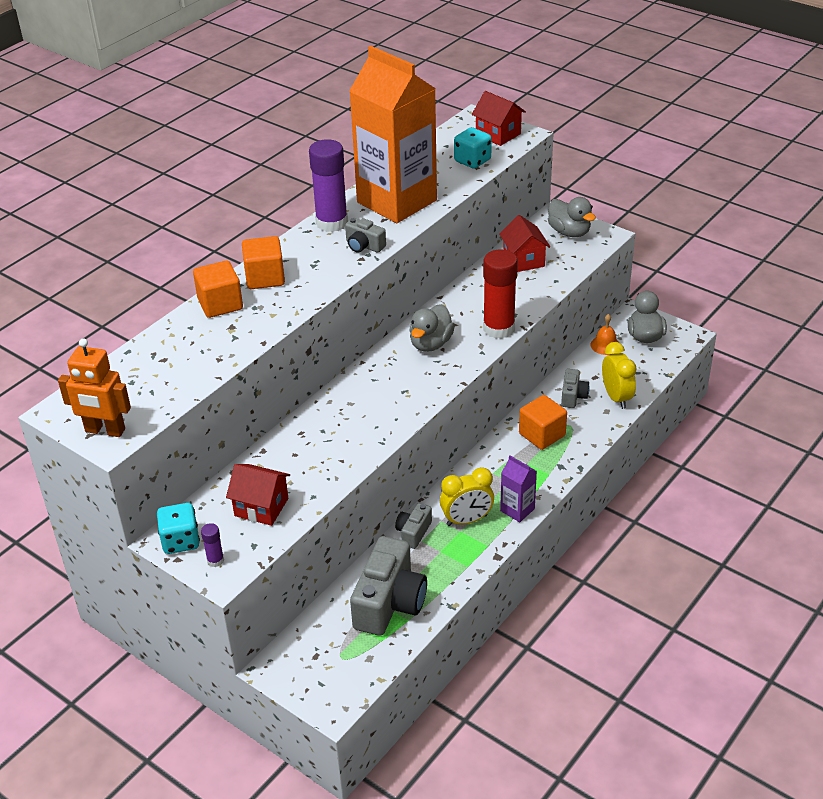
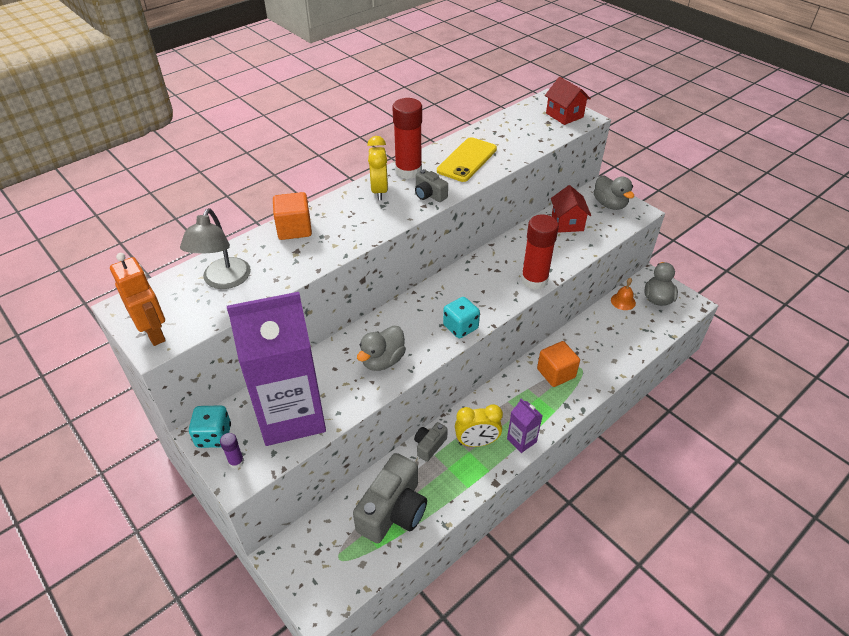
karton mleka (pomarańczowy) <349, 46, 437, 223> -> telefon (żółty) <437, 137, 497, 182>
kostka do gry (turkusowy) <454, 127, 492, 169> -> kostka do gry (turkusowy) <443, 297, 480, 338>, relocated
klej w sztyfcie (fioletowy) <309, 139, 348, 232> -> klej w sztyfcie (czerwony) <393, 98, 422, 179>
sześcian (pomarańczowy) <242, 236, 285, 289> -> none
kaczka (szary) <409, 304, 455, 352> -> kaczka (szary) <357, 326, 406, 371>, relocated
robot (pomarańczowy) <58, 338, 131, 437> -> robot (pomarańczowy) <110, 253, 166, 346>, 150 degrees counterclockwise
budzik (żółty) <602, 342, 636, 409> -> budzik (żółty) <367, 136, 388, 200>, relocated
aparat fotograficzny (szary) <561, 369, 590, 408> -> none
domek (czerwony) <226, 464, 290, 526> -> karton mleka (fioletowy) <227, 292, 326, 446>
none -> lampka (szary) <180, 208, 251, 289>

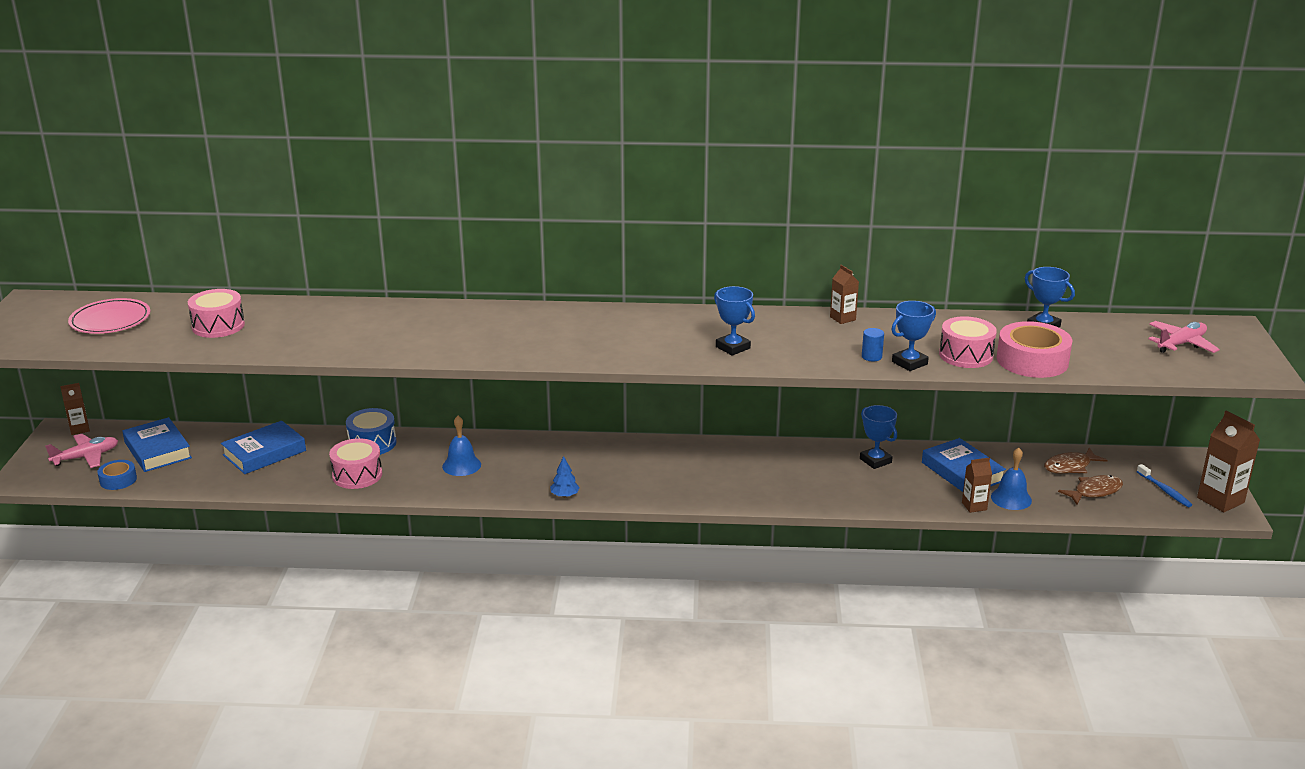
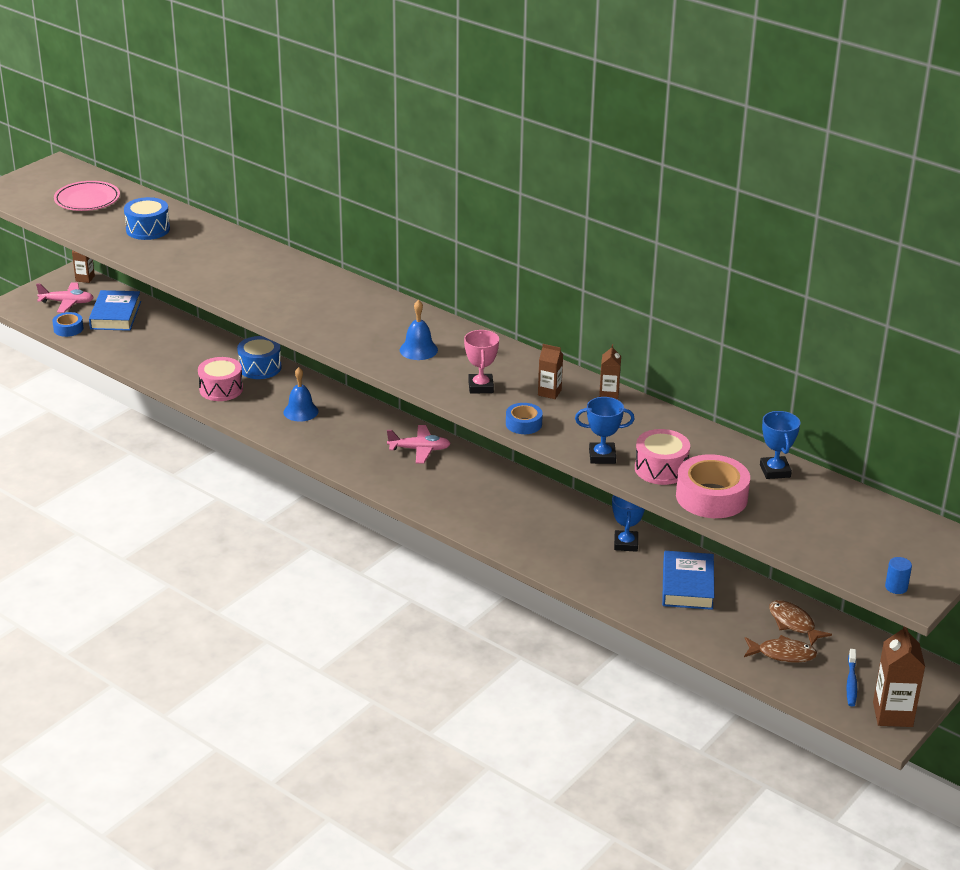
puchar (niebieski) <714, 286, 755, 356> -> puchar (różowy) <464, 330, 499, 394>
bęben (różowy) <188, 289, 245, 338> -> bęben (niebieski) <124, 197, 170, 240>
samolot (różowy) <1148, 321, 1220, 353> -> samolot (różowy) <387, 425, 451, 464>, relocated
walec (niebieski) <862, 328, 884, 361> -> walec (niebieski) <885, 557, 912, 594>, relocated
książka (niebieski) <221, 421, 306, 474> -> none
dzwonek (niebieski) <991, 447, 1032, 510> -> dzwonek (niebieski) <400, 300, 438, 360>, relocated
ryba (brązowy) <1044, 448, 1107, 474> -> ryba (brązowy) <769, 600, 832, 646>, 45 degrees clockwise
drzewko (niebieski) <550, 456, 580, 497> -> none
karton mleka (brązowy) <962, 458, 992, 513> -> karton mleka (brązowy) <538, 344, 563, 399>, relocated
none -> taśma klejąca (niebieski) <506, 403, 543, 434>

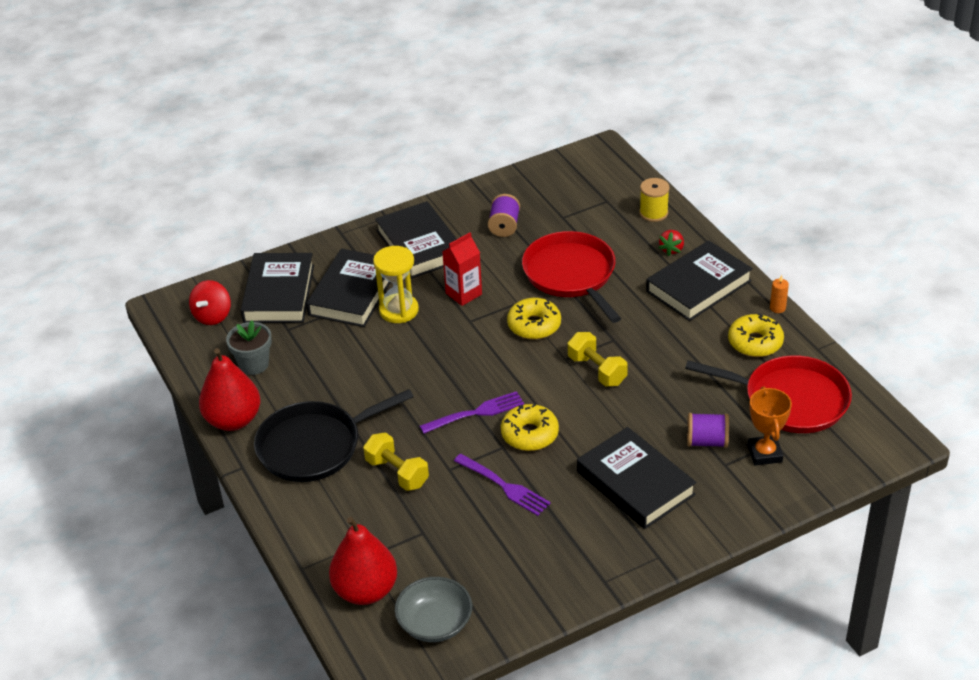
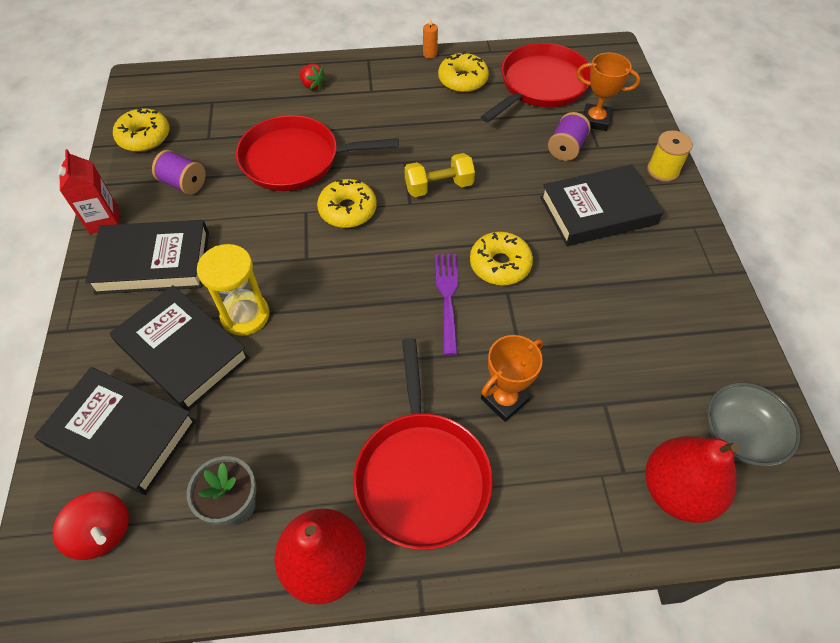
szpulka (żółty) <639, 178, 670, 222> -> szpulka (żółty) <647, 130, 693, 182>, relocated
karton mleka (czerwony) <442, 232, 482, 306> -> karton mleka (czerwony) <58, 149, 120, 234>, relocated
książka (czarny) <646, 240, 753, 321> -> none
patelnia (czarny) <254, 389, 414, 482> -> patelnia (czerwony) <353, 338, 493, 550>
hantel (żółty) <363, 432, 429, 491> -> puchar (pomarańczowy) <481, 335, 543, 422>
widelec (fioletowy) <454, 454, 551, 516> -> none
none -> donut (żółty) <113, 108, 170, 152>

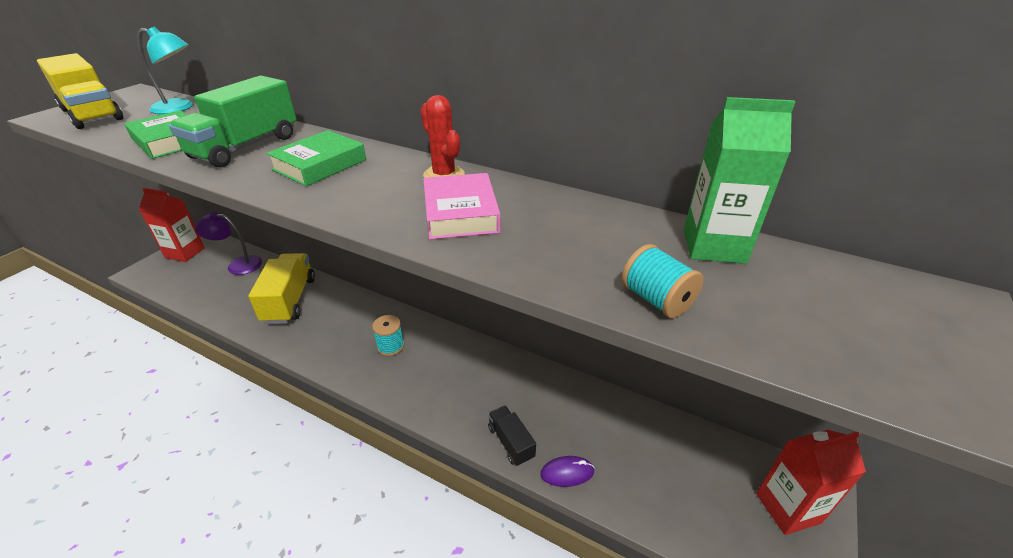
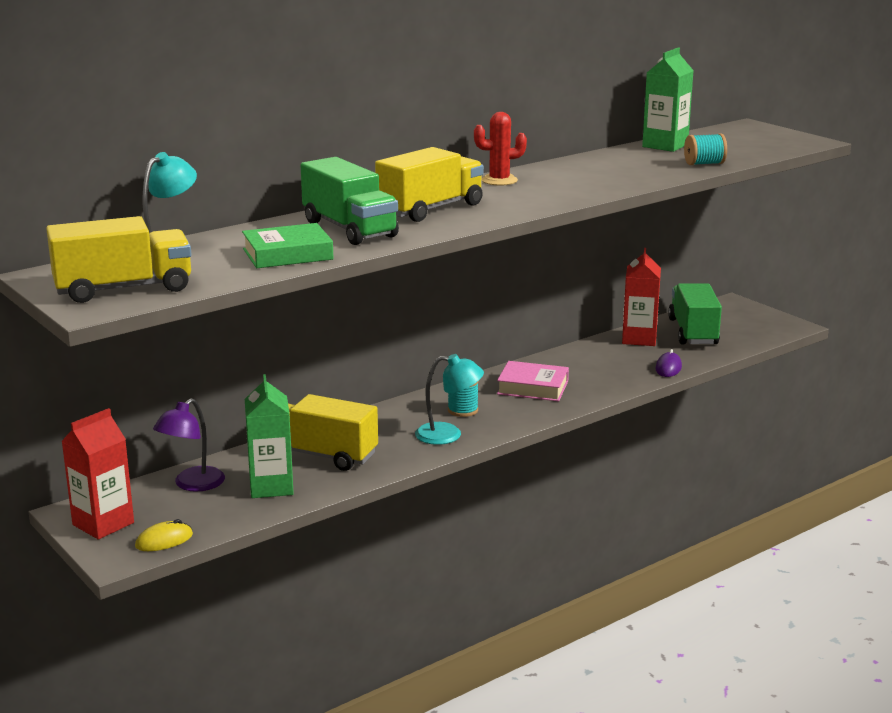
książka (zielony) <266, 130, 366, 186> -> ciężarówka (żółty) <375, 147, 484, 222>
książka (różowy) <423, 173, 501, 240> -> książka (różowy) <497, 361, 569, 401>, relocated
ciężarówka (czarny) <488, 405, 536, 466> -> none
karton mleka (czerwony) <756, 430, 866, 535> -> karton mleka (czerwony) <622, 248, 661, 346>, relocated
none -> ciężarówka (zielony) <668, 284, 722, 344>
none -> lampka (turkusowy) <415, 354, 484, 445>
none -> karton mleka (zielony) <245, 374, 294, 498>
none -> myszka (żółty) <135, 519, 193, 551>

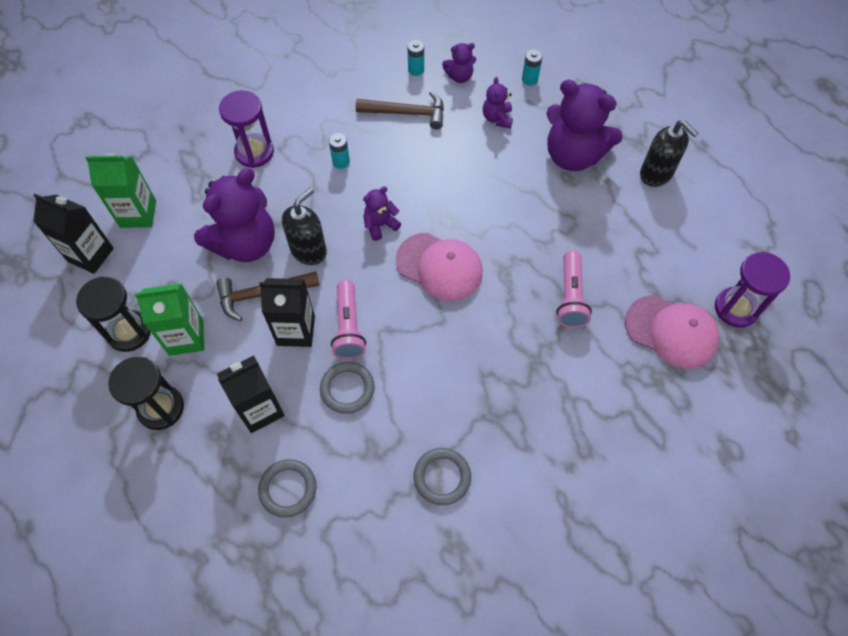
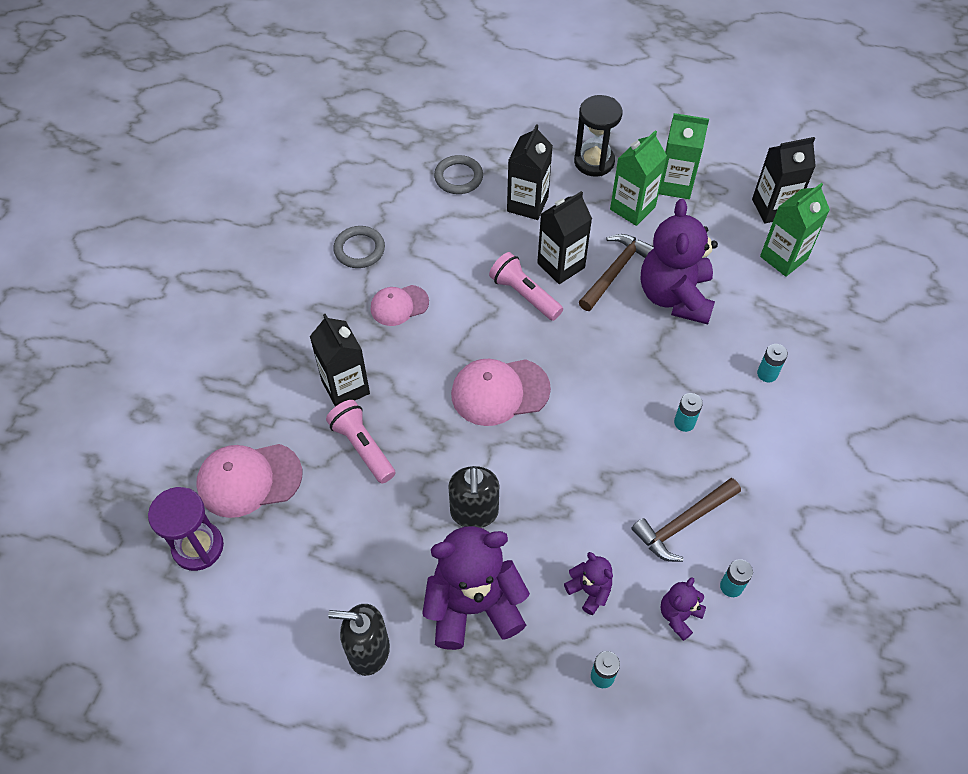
klepsydra (fioletowy) <219, 90, 274, 168> -> bateria (turkusowy) <757, 344, 788, 382>
miś (fioletowy) <363, 186, 401, 241> -> none
dozownik mydła (czarny) <282, 188, 327, 265> -> dozownik mydła (czarny) <449, 466, 499, 528>, relocated
klepsydra (czarny) <76, 276, 151, 352> -> karton mleka (zielony) <659, 113, 709, 199>
pierścień (szary) <320, 362, 375, 414> -> none
none -> czapka (różowy) <371, 285, 429, 326>
none -> karton mleka (czarny) <310, 314, 370, 407>

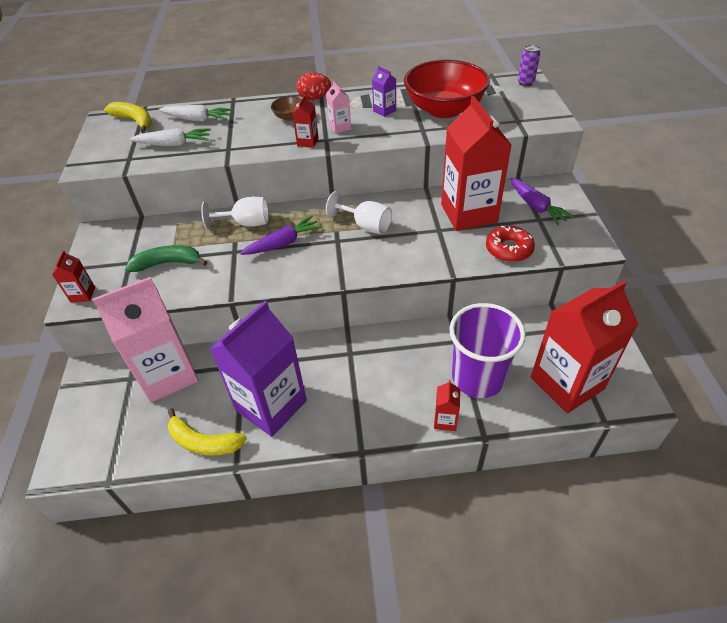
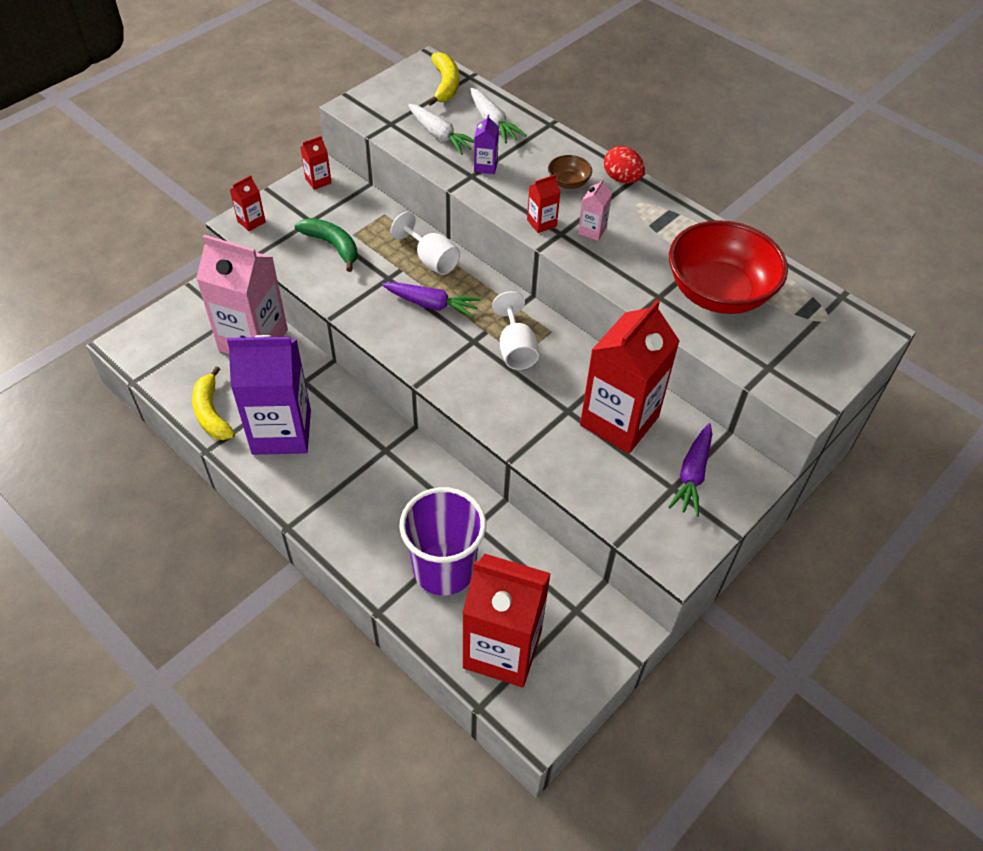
puszka (fioletowy) <518, 45, 540, 86> -> none
karton mleka (fioletowy) <372, 66, 396, 117> -> karton mleka (fioletowy) <474, 114, 499, 174>, relocated
donut (czerwony) <486, 226, 535, 262> -> none
karton mleka (czerwony) <434, 380, 460, 431> -> karton mleka (czerwony) <300, 136, 332, 190>, relocated

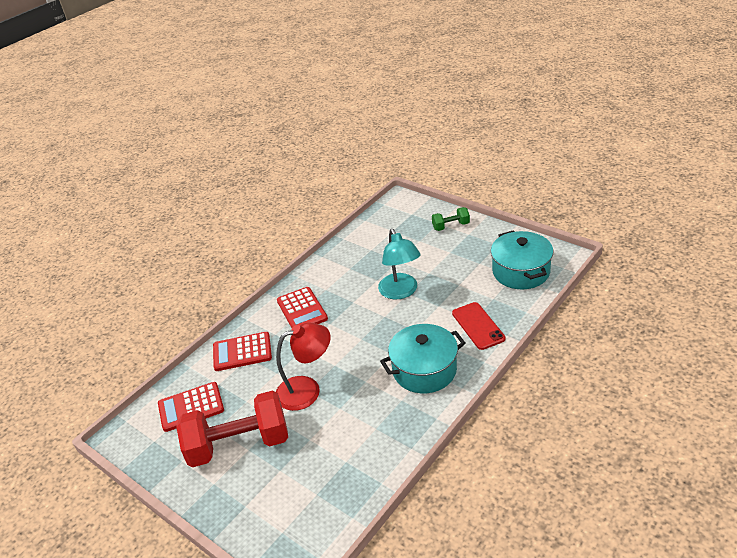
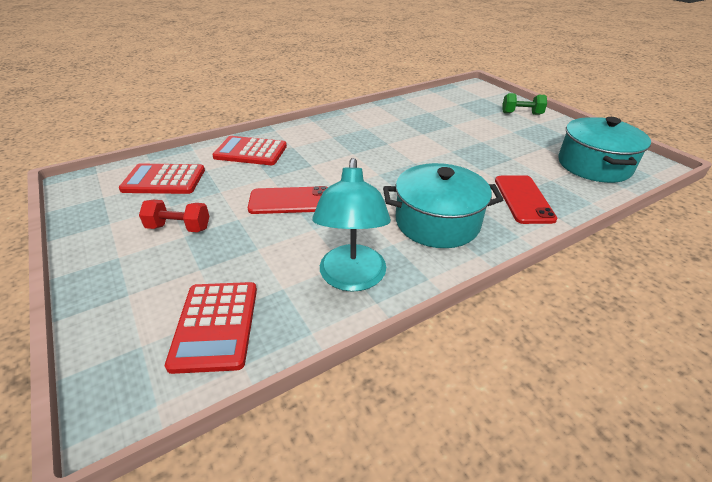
lampka (turkusowy) <378, 229, 421, 299> -> lampka (turkusowy) <312, 158, 391, 292>, relocated
kalkulator (czerwony) <277, 287, 328, 328> -> kalkulator (czerwony) <165, 282, 257, 374>, relocated
lampka (czerwony) <276, 323, 331, 411> -> telefon (czerwony) <248, 186, 328, 214>
hantel (czerwony) <177, 391, 288, 467> -> hantel (czerwony) <139, 200, 209, 232>, x0.46

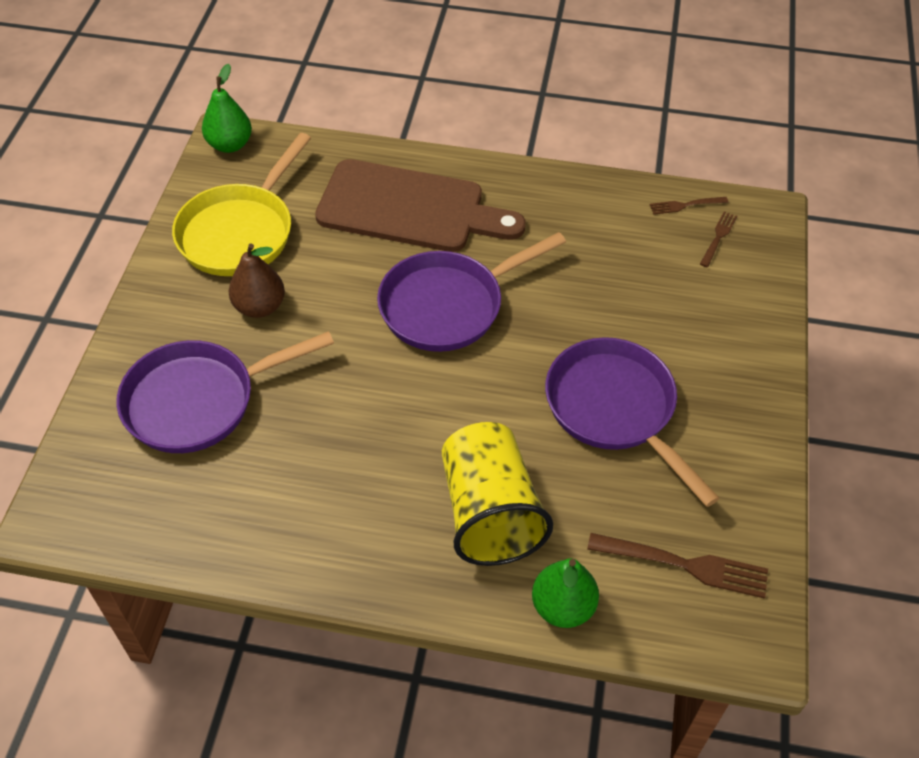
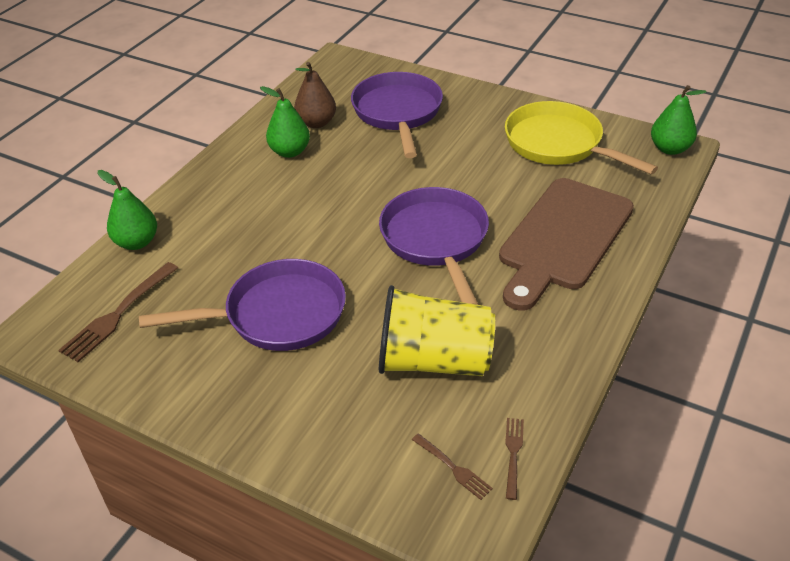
gruszka (brązowy) <229, 244, 285, 318> -> gruszka (brązowy) <294, 62, 336, 128>, relocated
szklanka (żółty) <442, 422, 553, 566> -> szklanka (żółty) <379, 285, 495, 376>, relocated
none -> gruszka (zielony) <260, 86, 310, 158>

